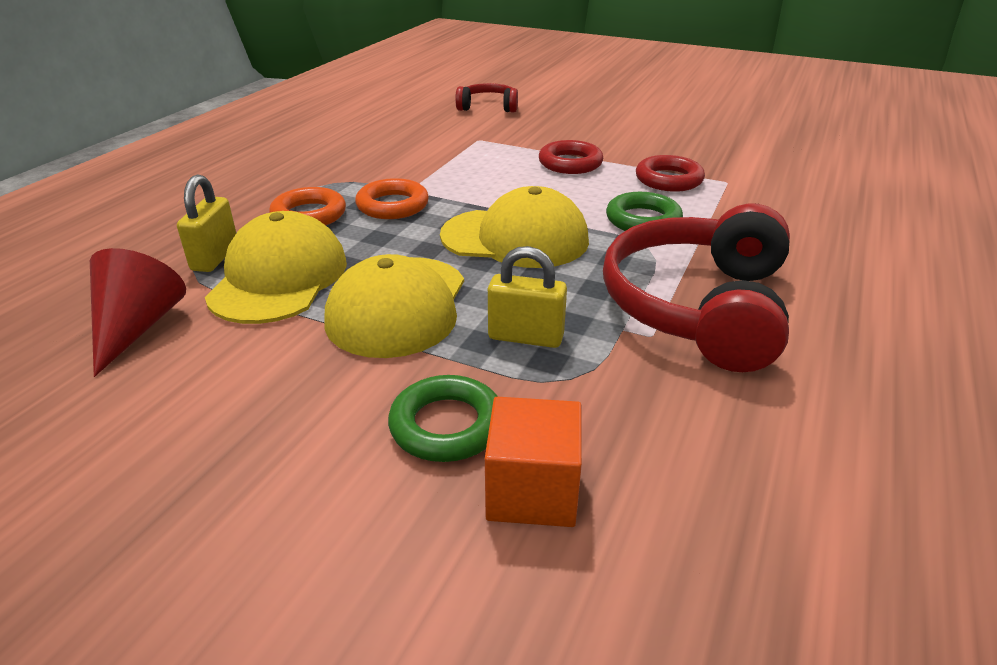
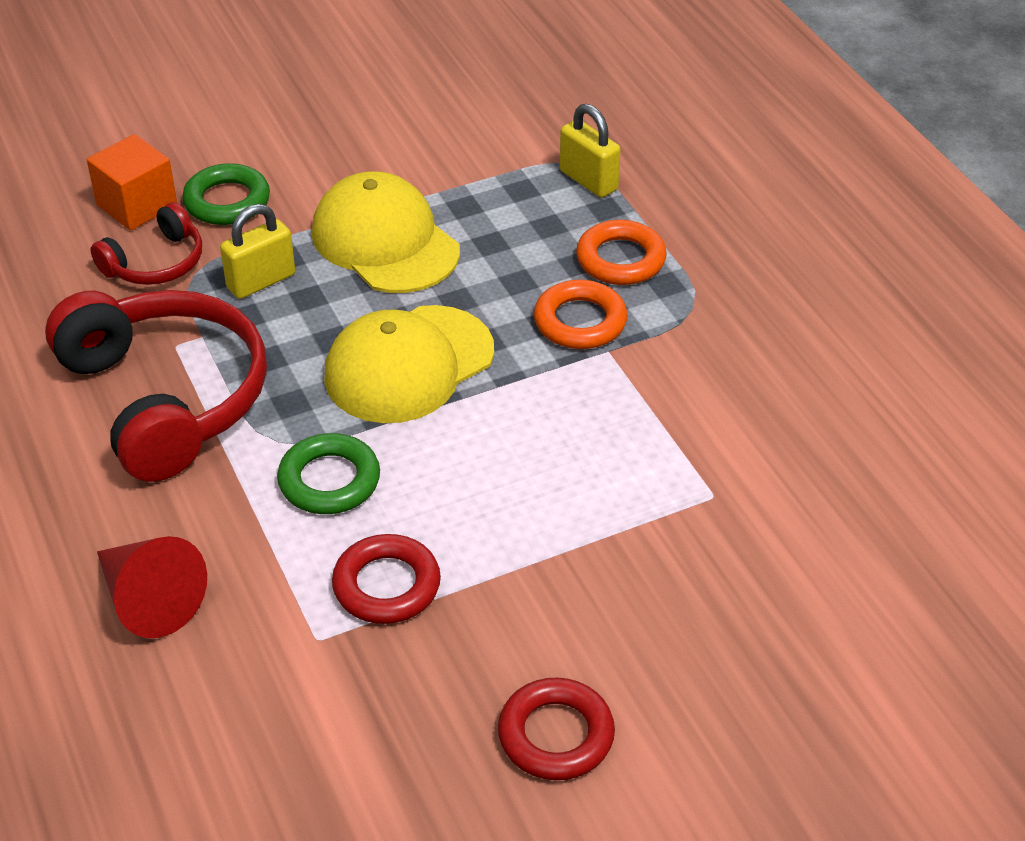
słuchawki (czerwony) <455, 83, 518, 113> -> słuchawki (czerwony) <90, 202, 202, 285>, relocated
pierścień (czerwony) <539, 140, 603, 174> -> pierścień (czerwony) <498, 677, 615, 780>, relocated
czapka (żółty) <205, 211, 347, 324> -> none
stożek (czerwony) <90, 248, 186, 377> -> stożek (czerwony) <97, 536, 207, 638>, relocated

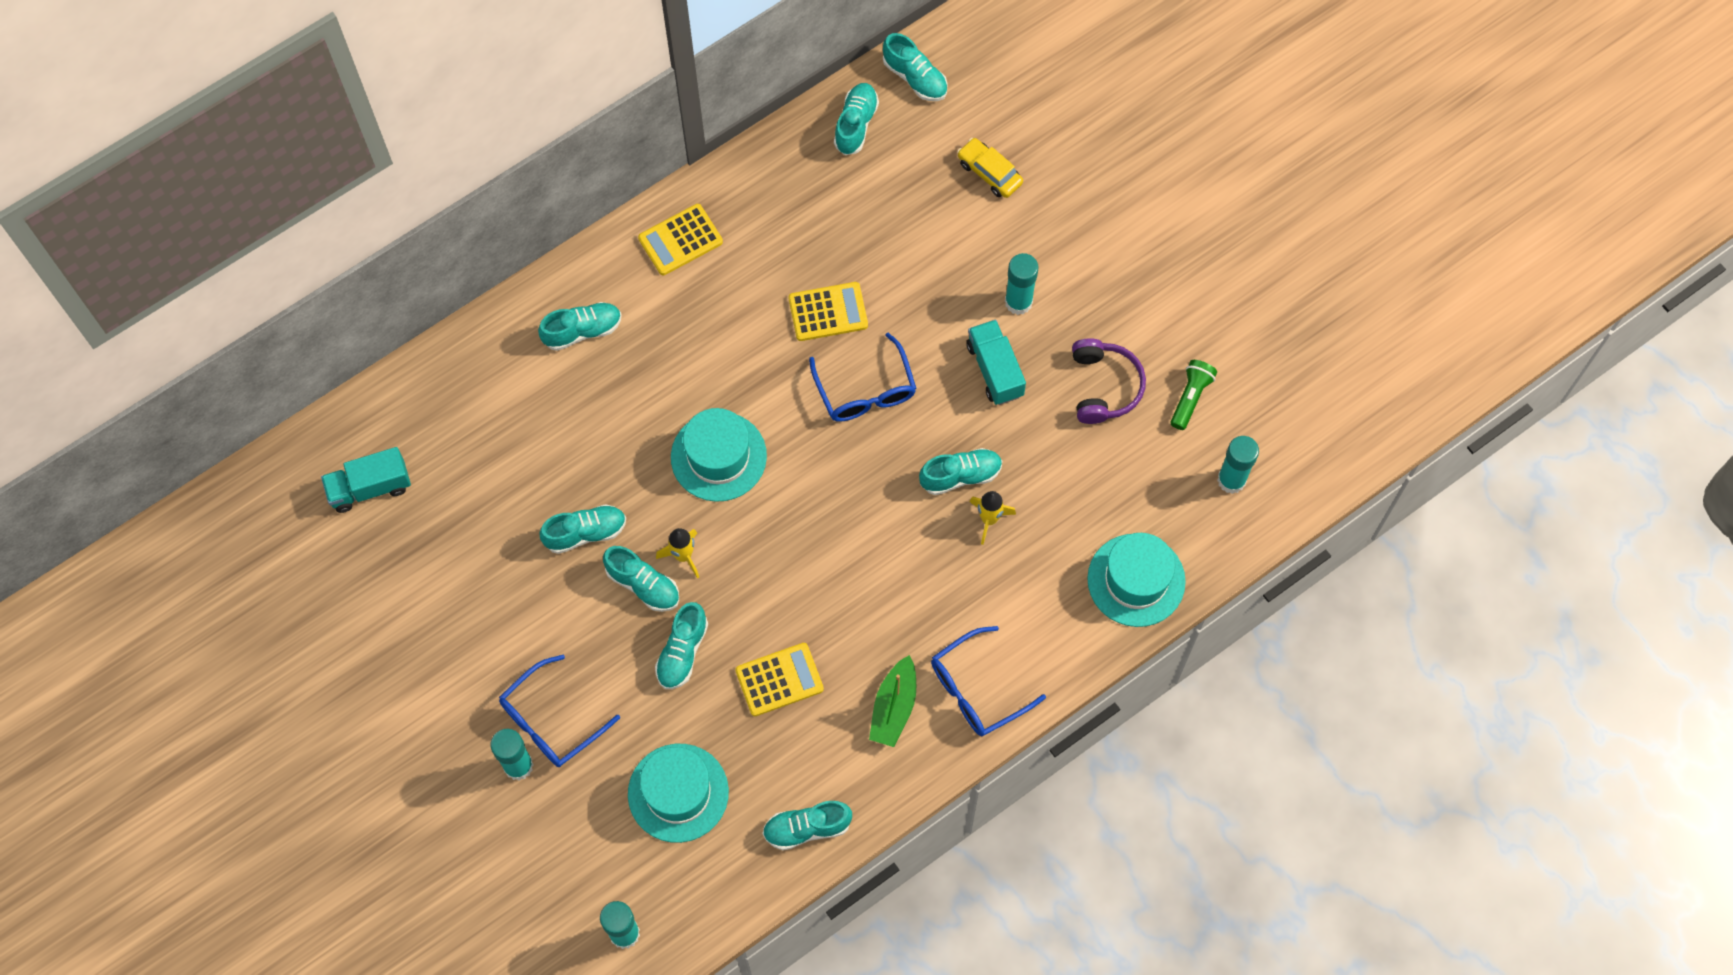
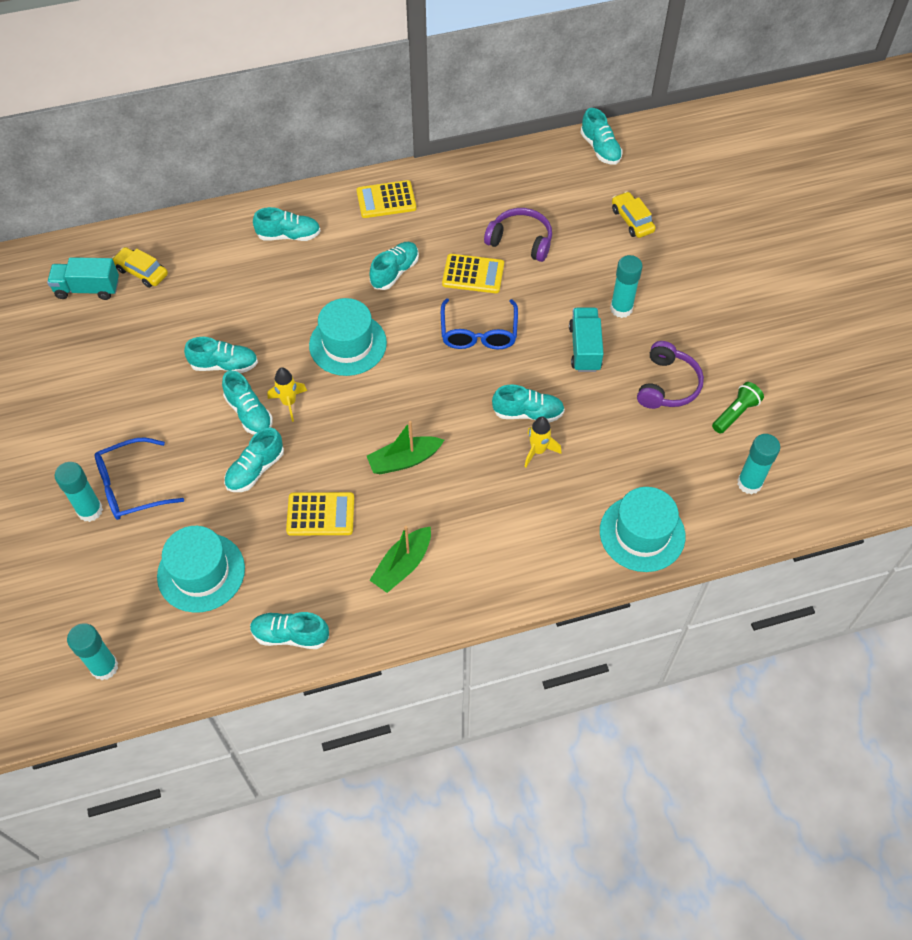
but (turkusowy) <834, 83, 879, 155> -> but (turkusowy) <369, 242, 419, 290>, relocated
okulary (niebieski) <931, 626, 1046, 736> -> none
none -> słuchawki (fioletowy) <484, 208, 552, 262>
none -> samochód (żółty) <112, 247, 168, 288>
none -> łódka (zielony) <367, 421, 444, 474>

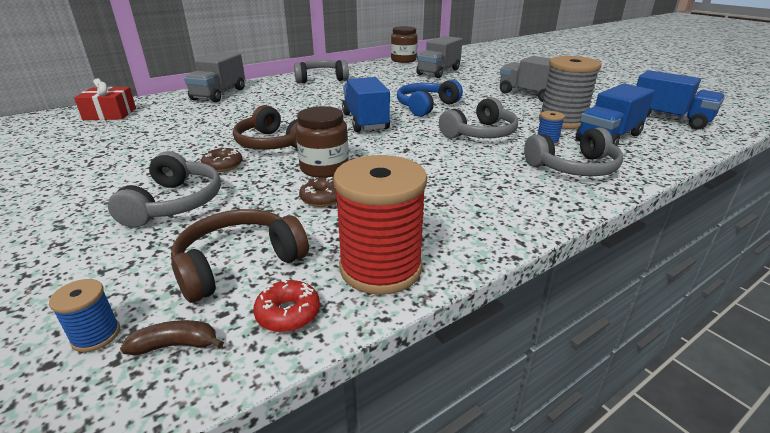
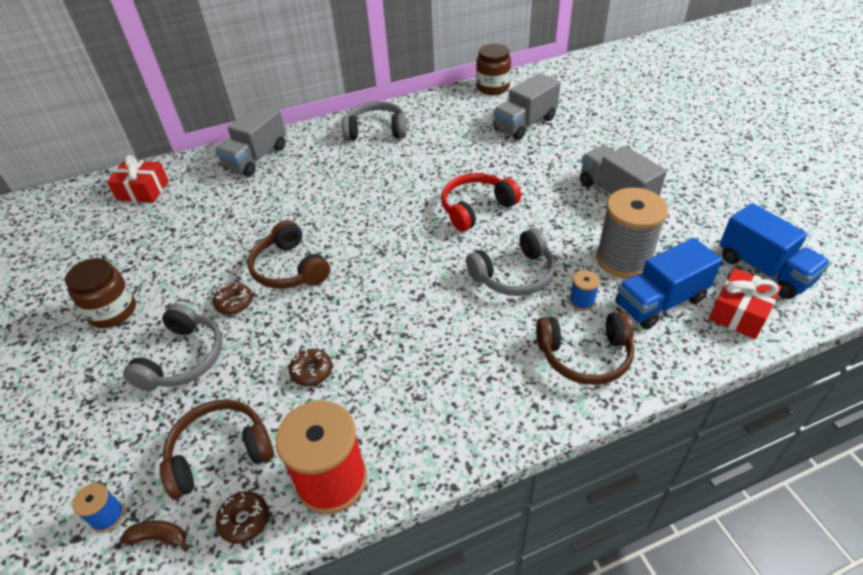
ciężarówka (niebieski) <342, 77, 390, 132> -> none
słuchawki (niebieski) <397, 79, 463, 117> -> słuchawki (czerwony) <441, 173, 521, 232>
słoik (brązowy) <295, 106, 349, 178> -> słoik (brązowy) <65, 258, 136, 328>, relocated
słuchawki (szary) <524, 127, 623, 176> -> słuchawki (brązowy) <536, 311, 634, 385>
donut (czerwony) <253, 280, 320, 332> -> donut (brązowy) <216, 491, 269, 544>
none -> prezent (czerwony) <709, 268, 782, 339>

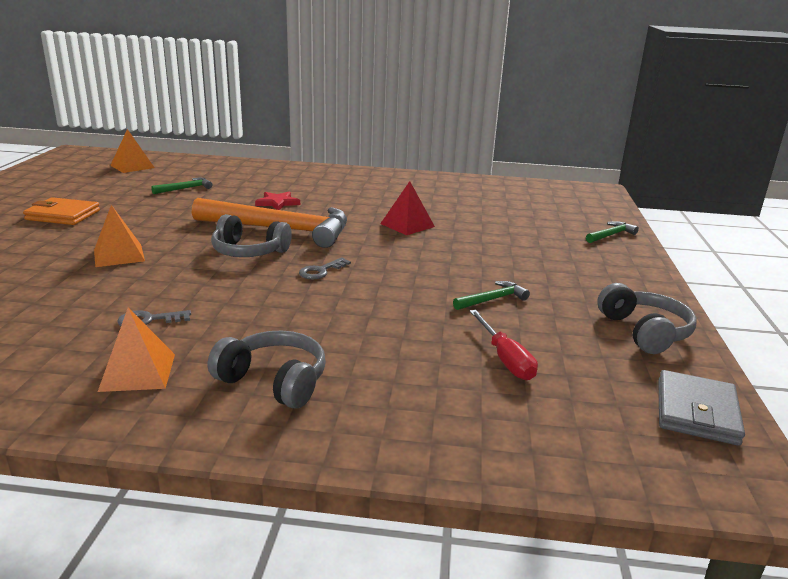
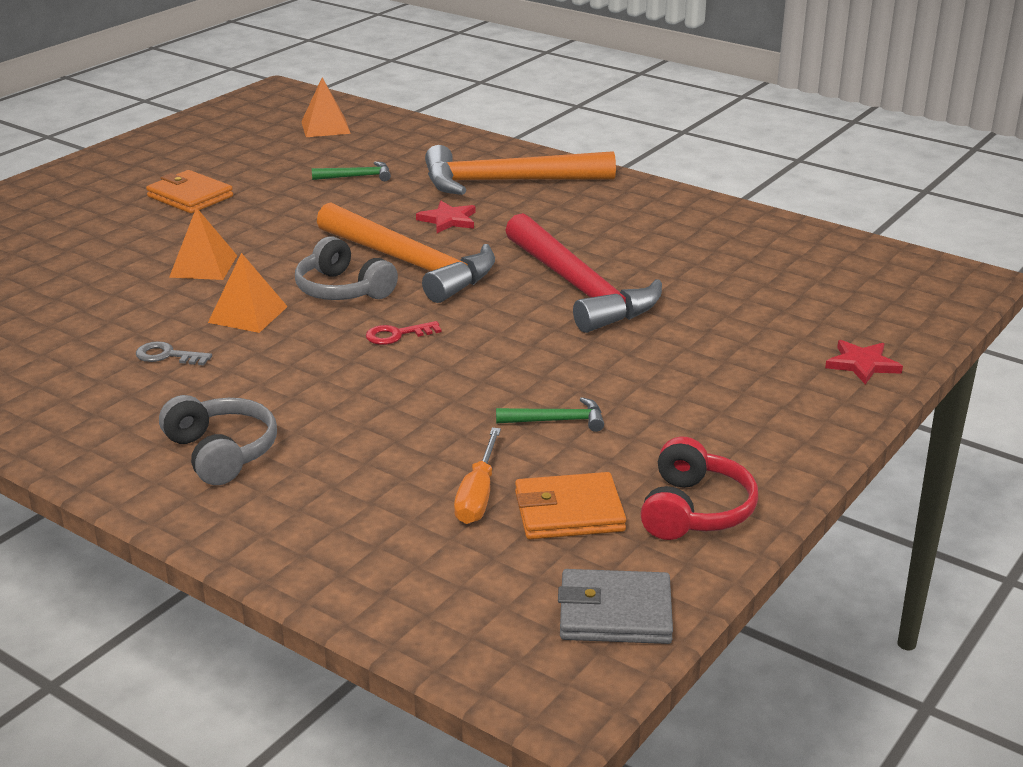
piramida (czerwony) <380, 181, 435, 235> -> młotek (czerwony) <505, 213, 662, 333>
młotek (zielony) <586, 221, 639, 243> -> gwiazda (czerwony) <825, 340, 903, 385>
klucz (szary) <299, 257, 351, 280> -> klucz (czerwony) <366, 321, 442, 345>
słuchawki (szary) <597, 283, 697, 354> -> słuchawki (czerwony) <640, 437, 758, 540>
piramida (pomarańczowy) <98, 308, 175, 392> -> piramida (pomarańczowy) <208, 253, 288, 333>, relocated
śrubokręt (czerwony) <469, 310, 538, 380> -> śrubokręt (pomarańczowy) <454, 428, 501, 524>
portfel (szary) <658, 370, 745, 446> -> portfel (szary) <558, 569, 673, 644>, 45 degrees clockwise
none -> młotek (pomarańczowy) <425, 145, 616, 195>
none -> portfel (pomarańczowy) <515, 472, 626, 539>

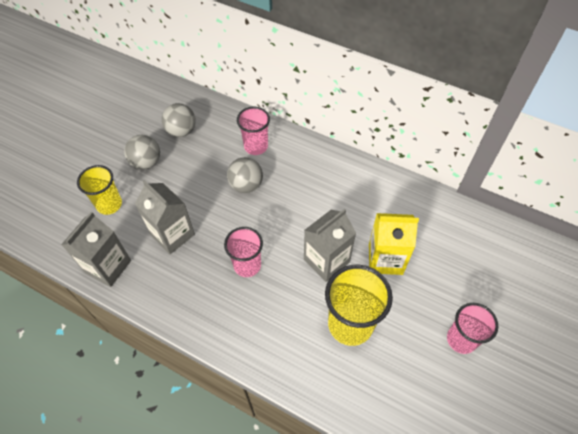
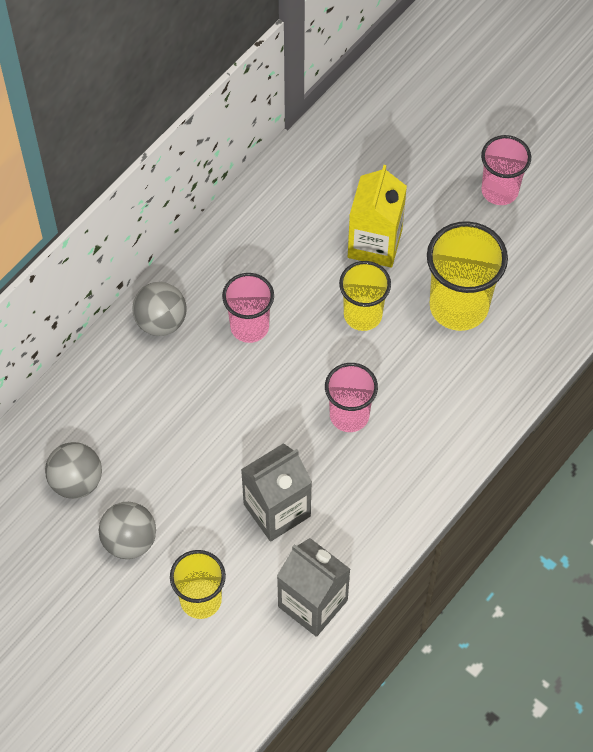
szklanka (różowy) <237, 107, 270, 155> -> szklanka (różowy) <222, 273, 274, 343>, relocated
piłka (szary) <227, 157, 263, 193> -> piłka (szary) <132, 282, 187, 336>, relocated
karton mleka (szary) <304, 209, 356, 282> -> szklanka (żółty) <339, 261, 391, 331>

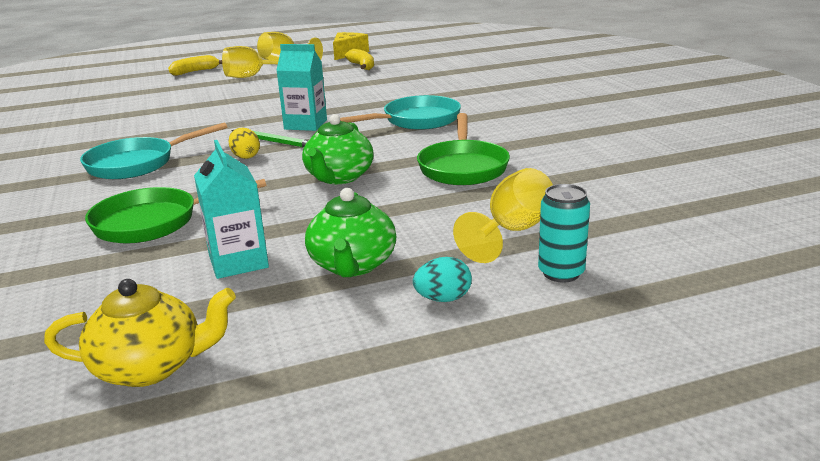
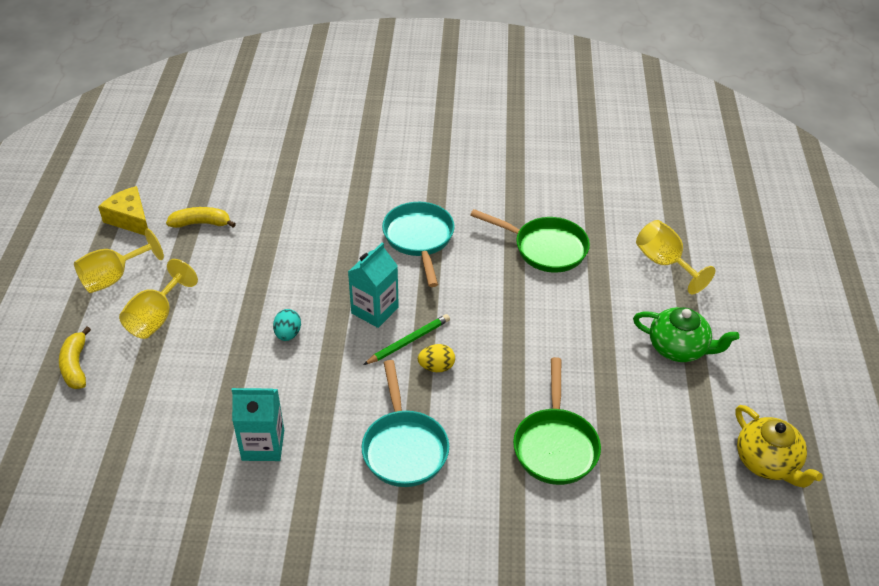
imbryk (zielony) <302, 114, 373, 184> -> none
karton mleka (turkusowy) <194, 140, 269, 279> -> karton mleka (turkusowy) <232, 388, 284, 461>, relocated
puszka (turkusowy) <538, 184, 590, 283> -> none
jajko (turkusowy) <413, 257, 472, 302> -> jajko (turkusowy) <273, 309, 301, 341>, relocated
imbryk (żółty) <44, 279, 236, 387> -> imbryk (żółty) <735, 405, 823, 488>, 135 degrees clockwise

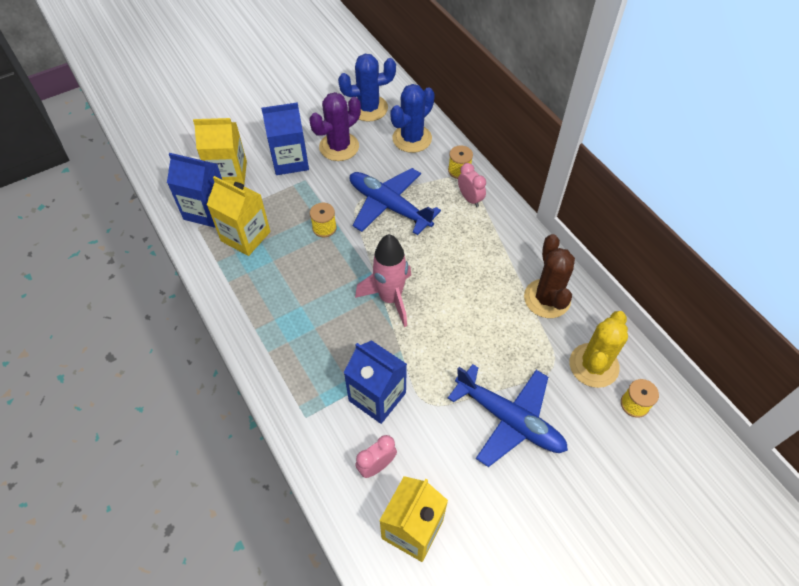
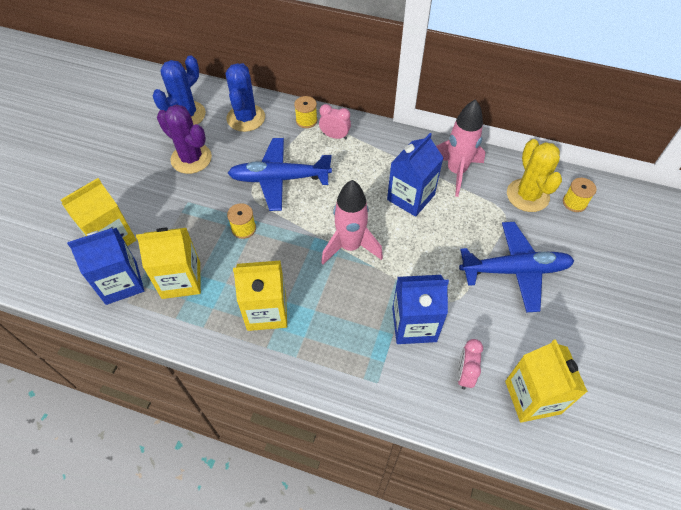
kaktus (fioletowy) <309, 92, 361, 161> -> kaktus (fioletowy) <157, 105, 212, 174>, 60 degrees counterclockwise
karton mleka (niebieski) <261, 102, 309, 175> -> karton mleka (niebieski) <387, 133, 443, 217>, relocated
kaktus (brązowy) <524, 234, 575, 318> -> rakieta (różowy) <436, 99, 486, 197>
none -> karton mleka (żółty) <233, 261, 287, 331>

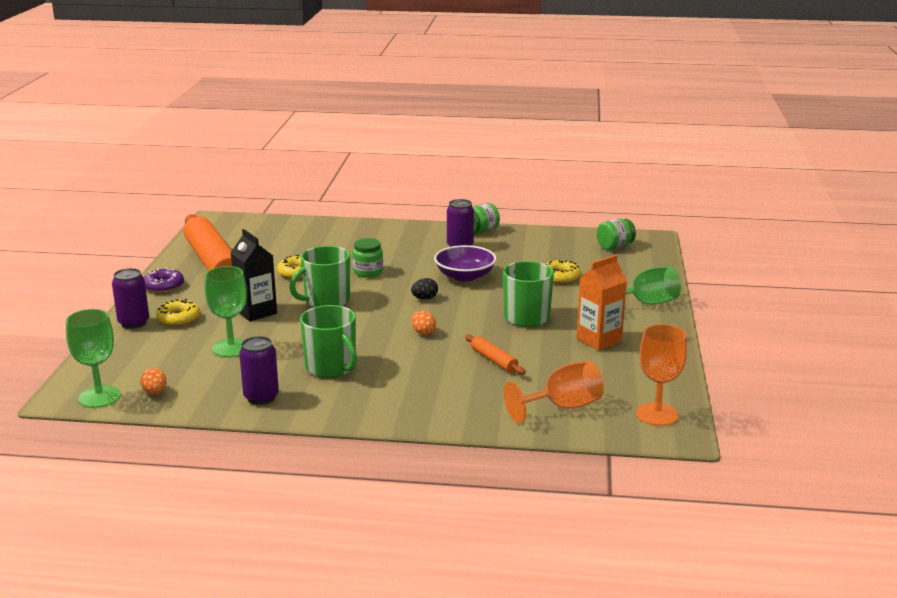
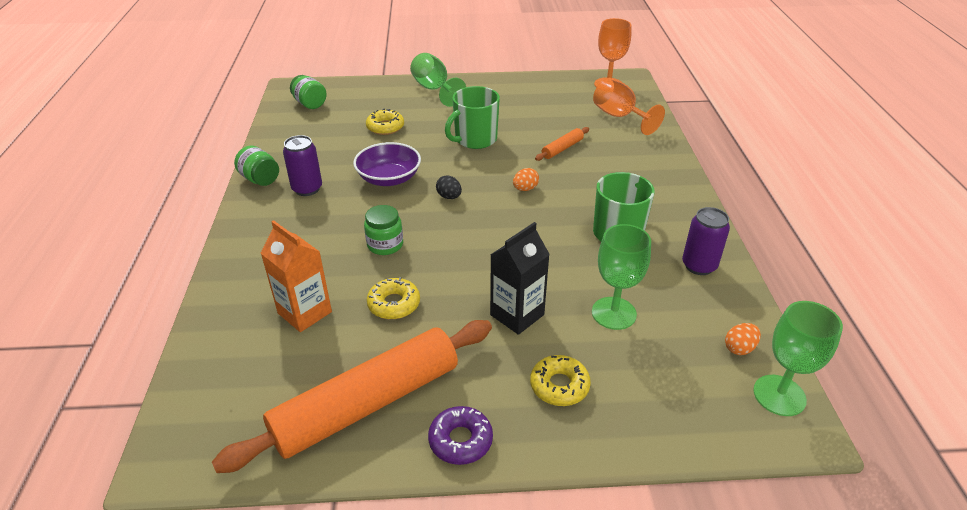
kubek (zielony) <289, 246, 350, 307> -> none
karton mleka (pomarańczowy) <577, 255, 627, 351> -> karton mleka (pomarańczowy) <261, 220, 332, 332>, relocated
puszka (fioletowy) <112, 268, 149, 329> -> none

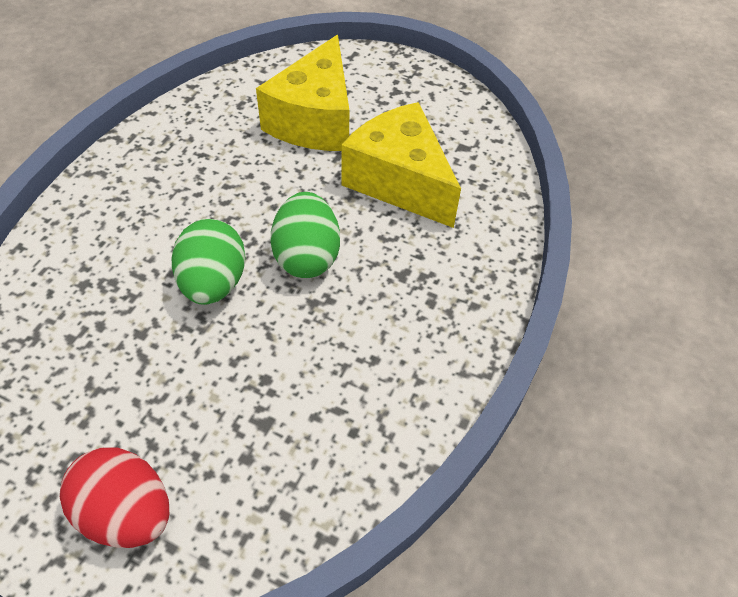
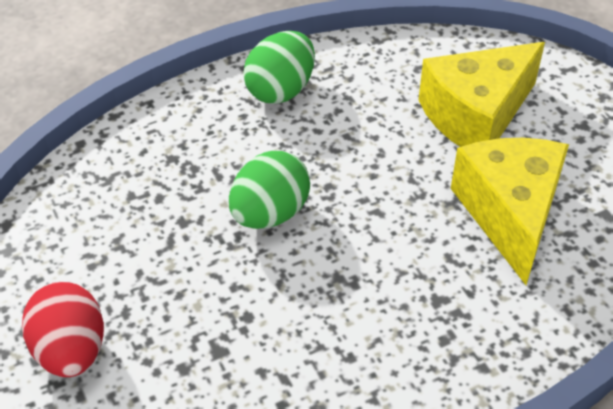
jajko (zielony) <271, 192, 340, 278> -> jajko (zielony) <243, 31, 315, 104>, relocated

